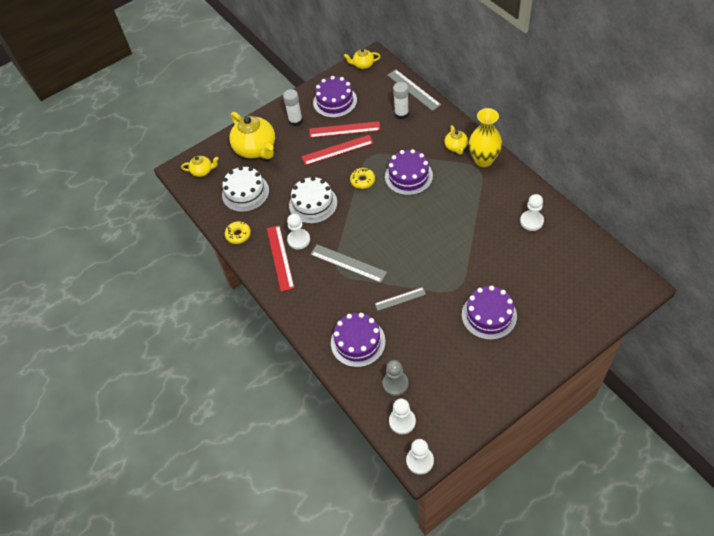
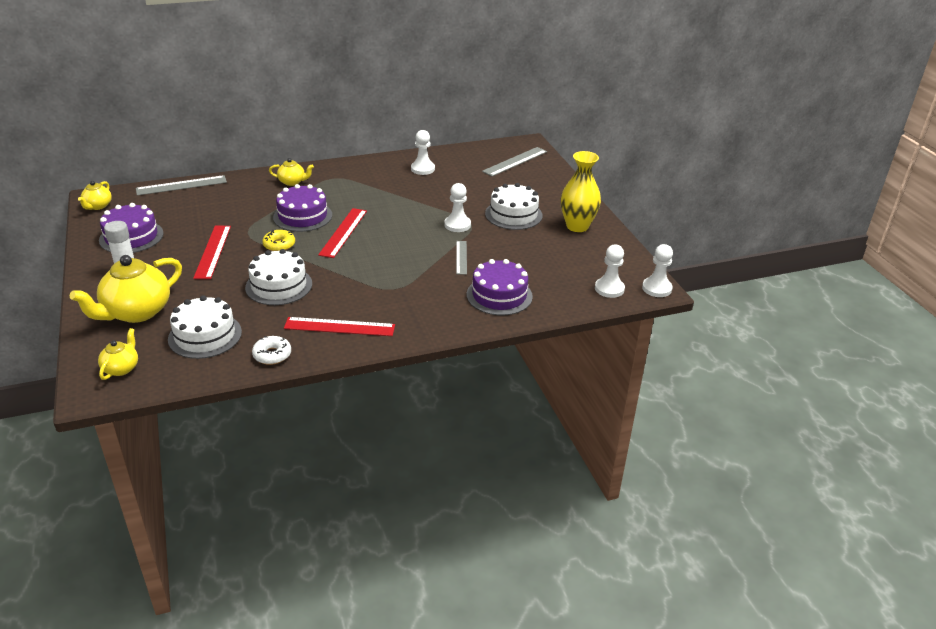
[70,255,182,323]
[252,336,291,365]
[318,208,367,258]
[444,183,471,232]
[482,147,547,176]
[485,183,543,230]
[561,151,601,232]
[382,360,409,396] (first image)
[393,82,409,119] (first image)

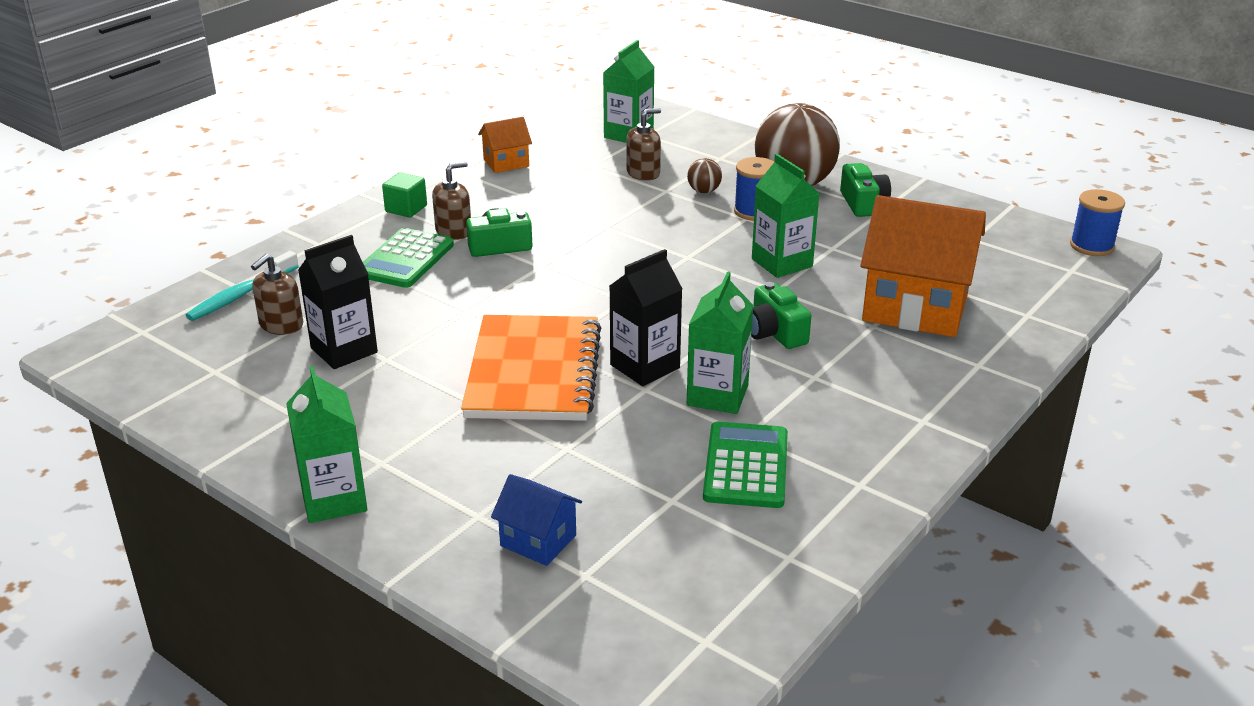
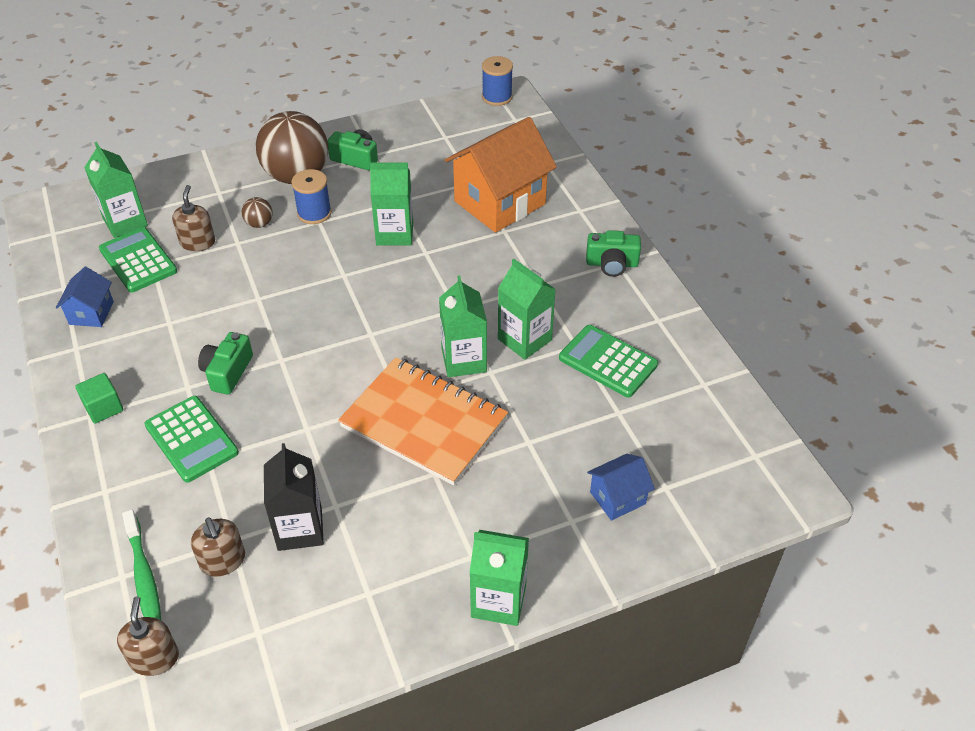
[56,267,114,327]
[99,227,177,292]
[117,596,179,676]
[122,510,161,620]
[439,276,487,377]
[586,230,641,277]

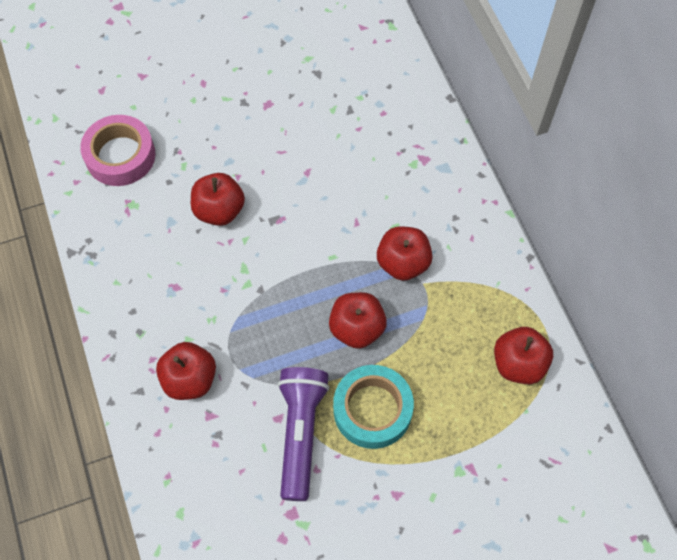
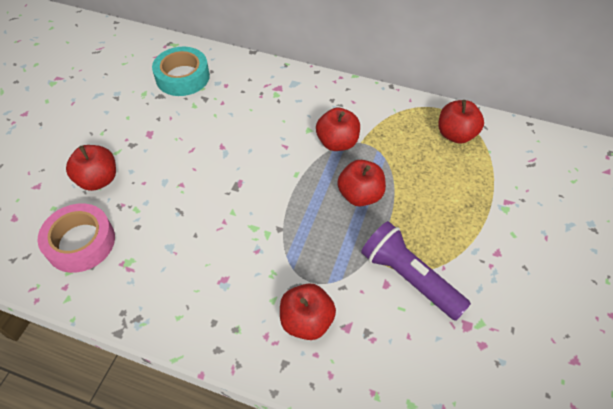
[66,145,116,191]
[152,47,210,96]

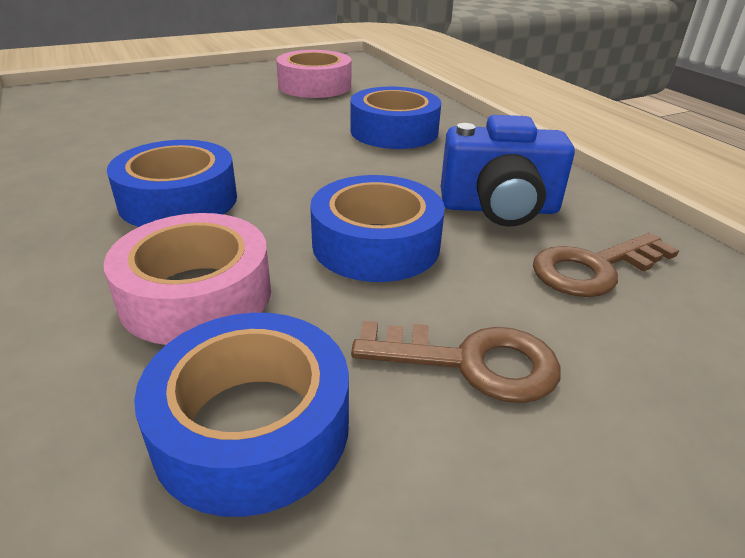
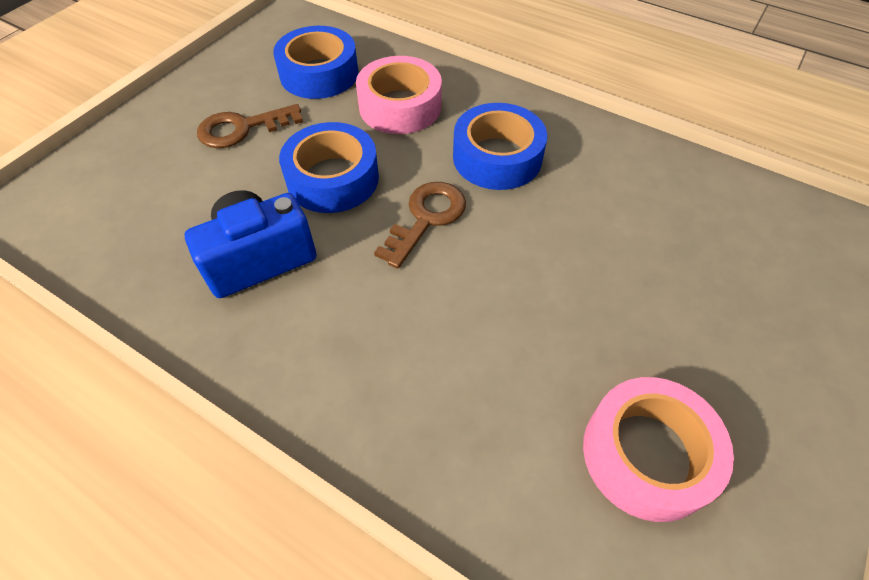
[374,182,466,269]
[351,87,441,149] (first image)

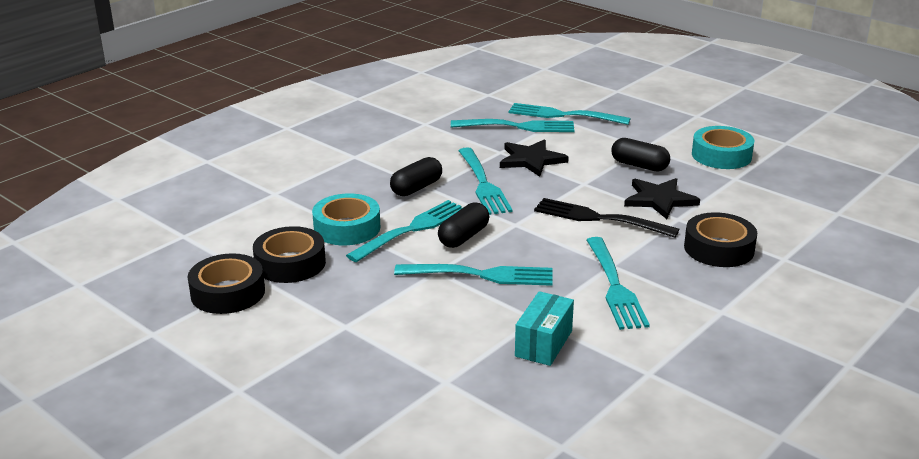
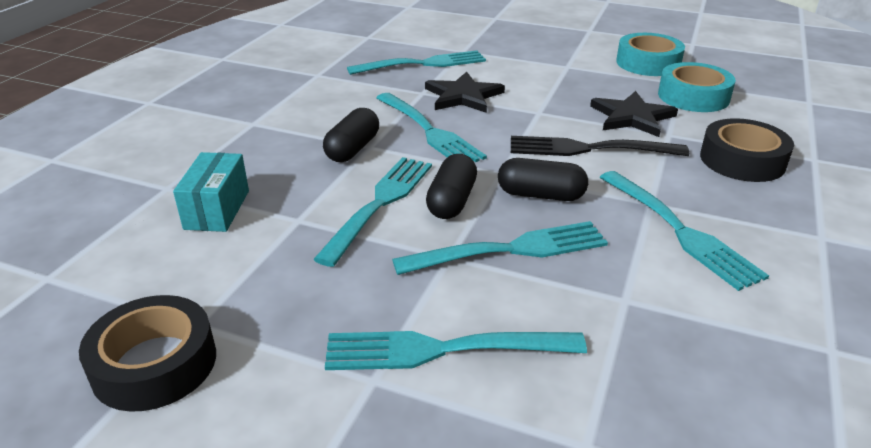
[173,152,249,232]
[325,331,587,370]
[498,158,588,201]
[658,62,736,112]
[253,226,326,283] (first image)

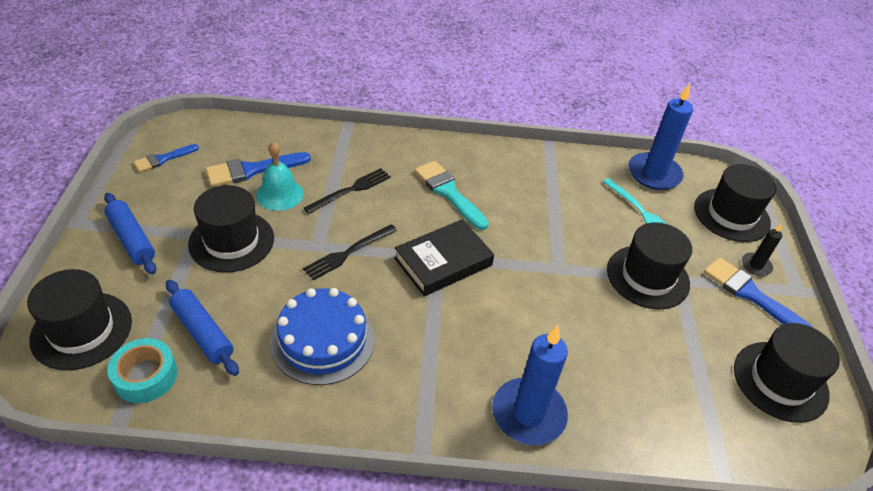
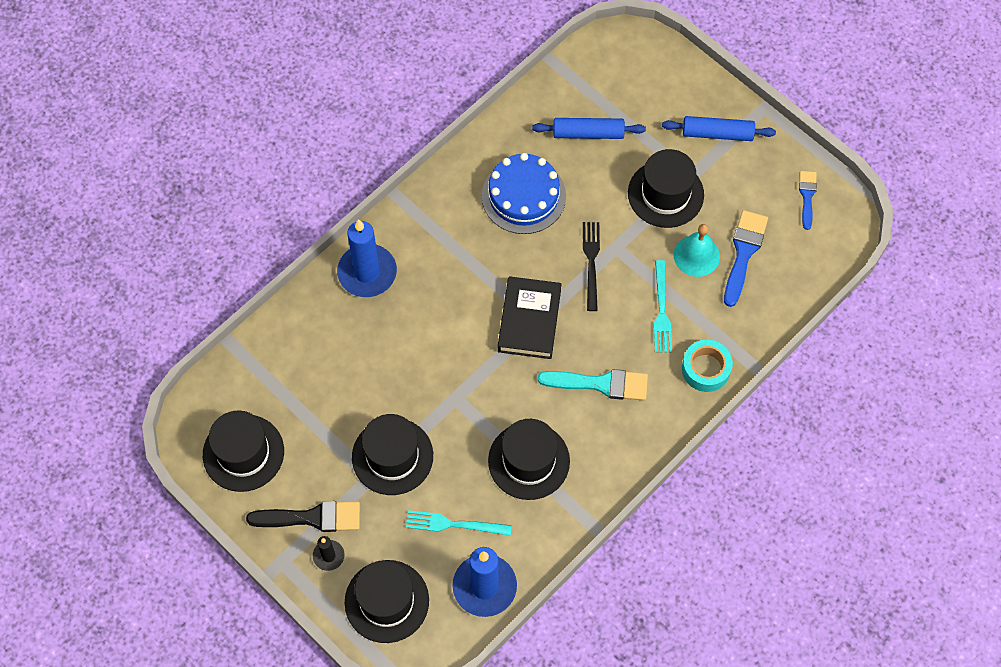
[246,501,360,532]
[488,419,570,500]
[654,260,672,352]
[682,340,733,392]

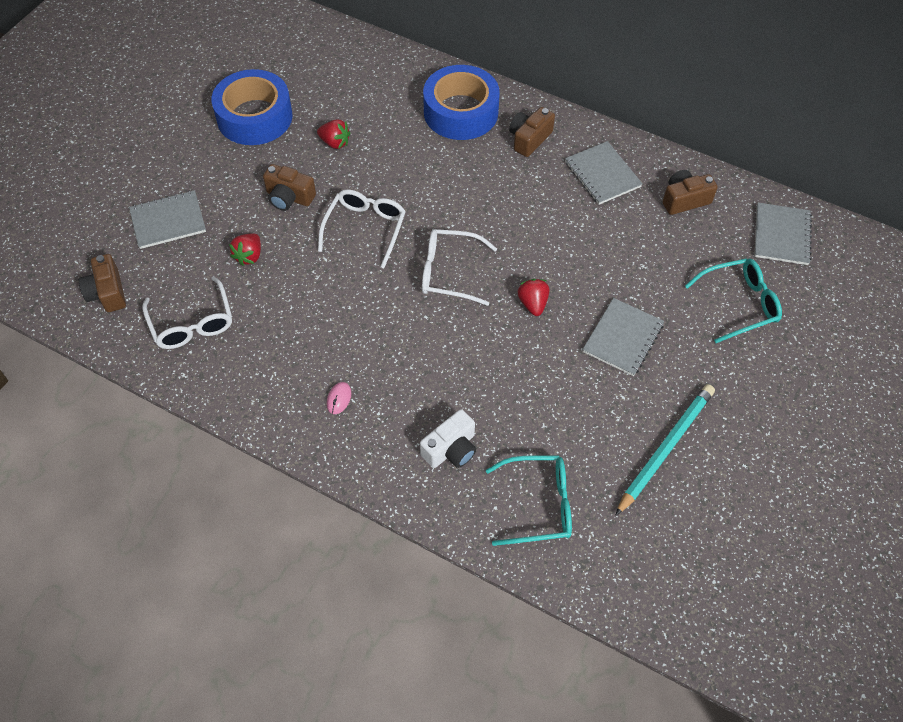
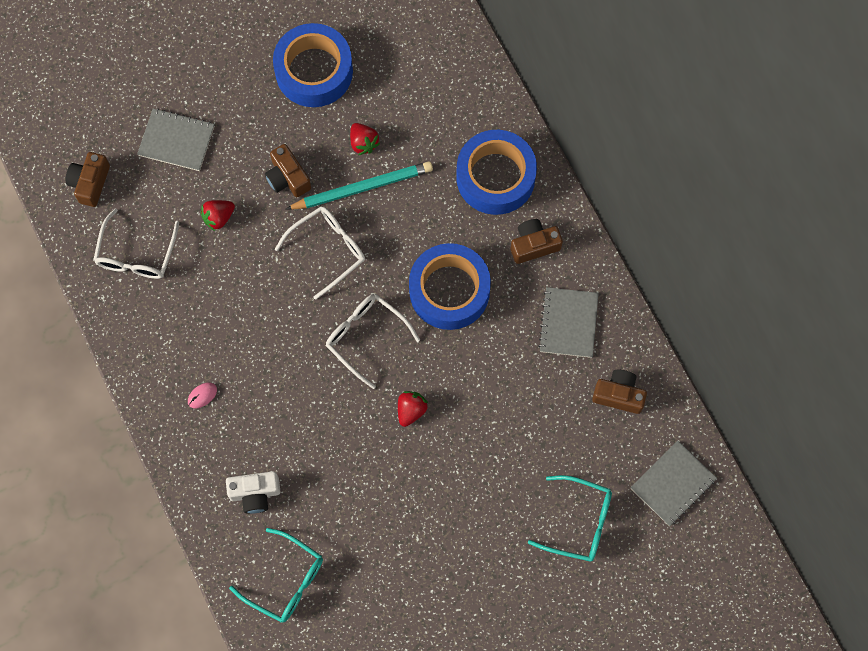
[286,161,433,210]
[409,243,491,330]
[582,298,664,376] (first image)

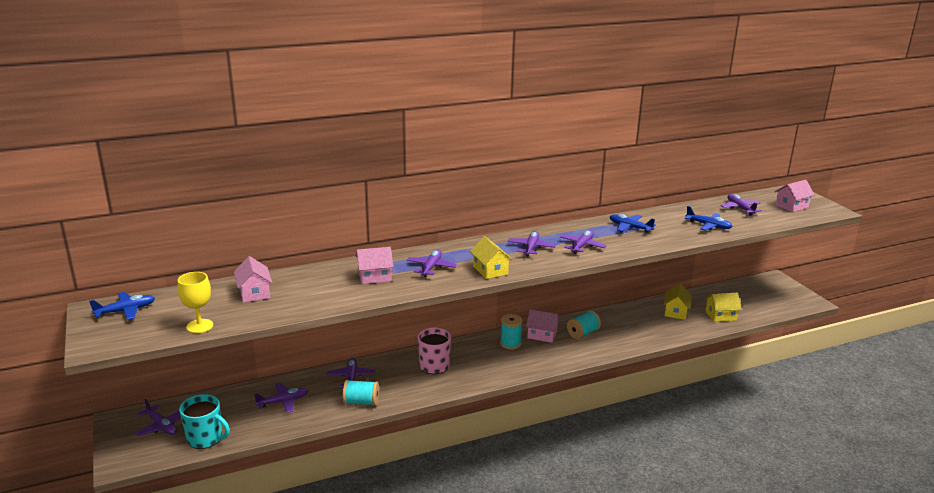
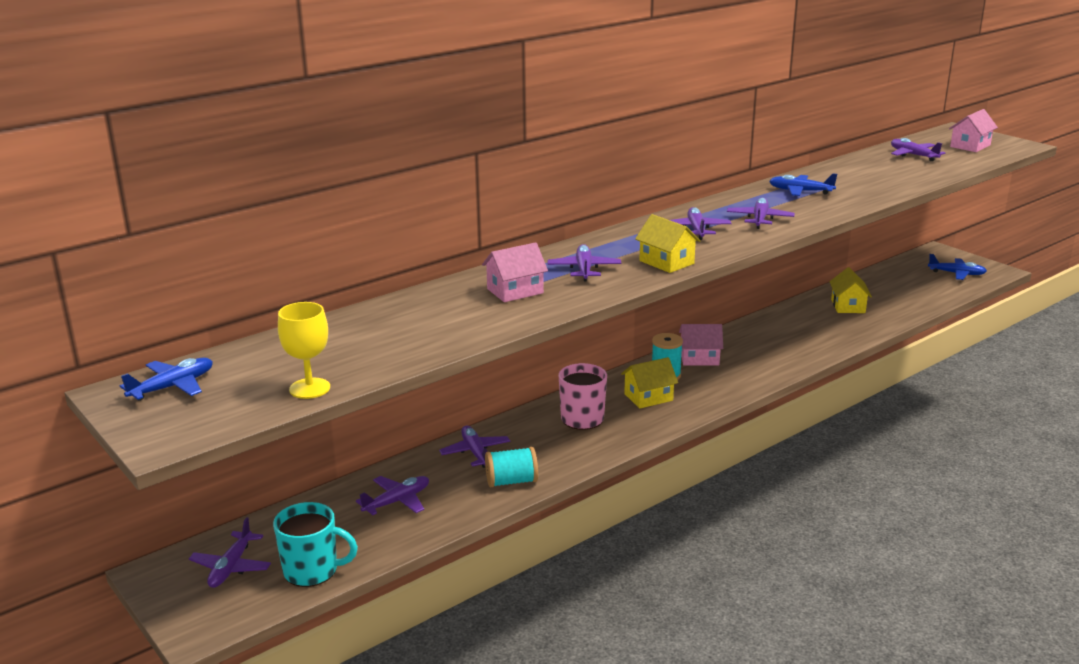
[189,517,271,588]
[621,357,678,408]
[928,254,987,280]
[234,256,272,303] (first image)
[567,311,601,339] (first image)

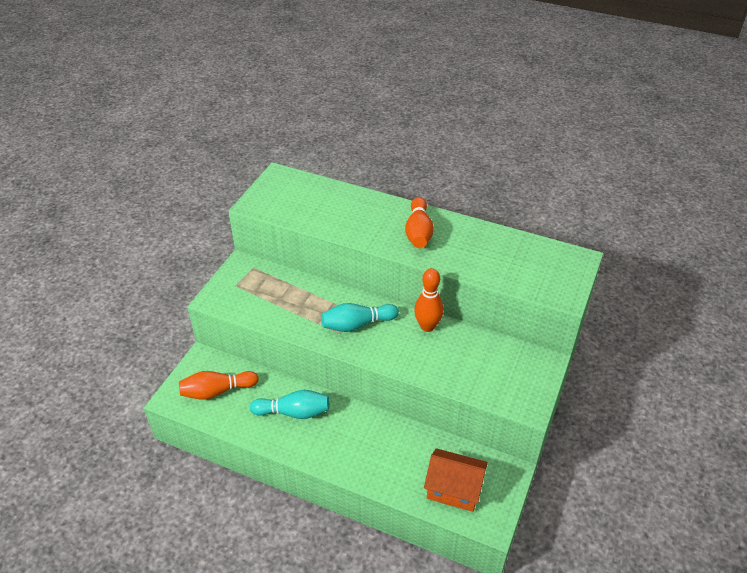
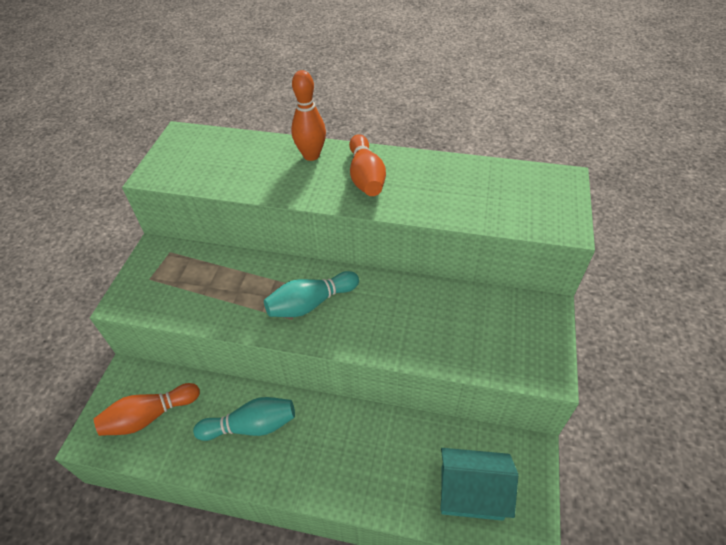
[291,70,326,161]
[440,448,518,521]

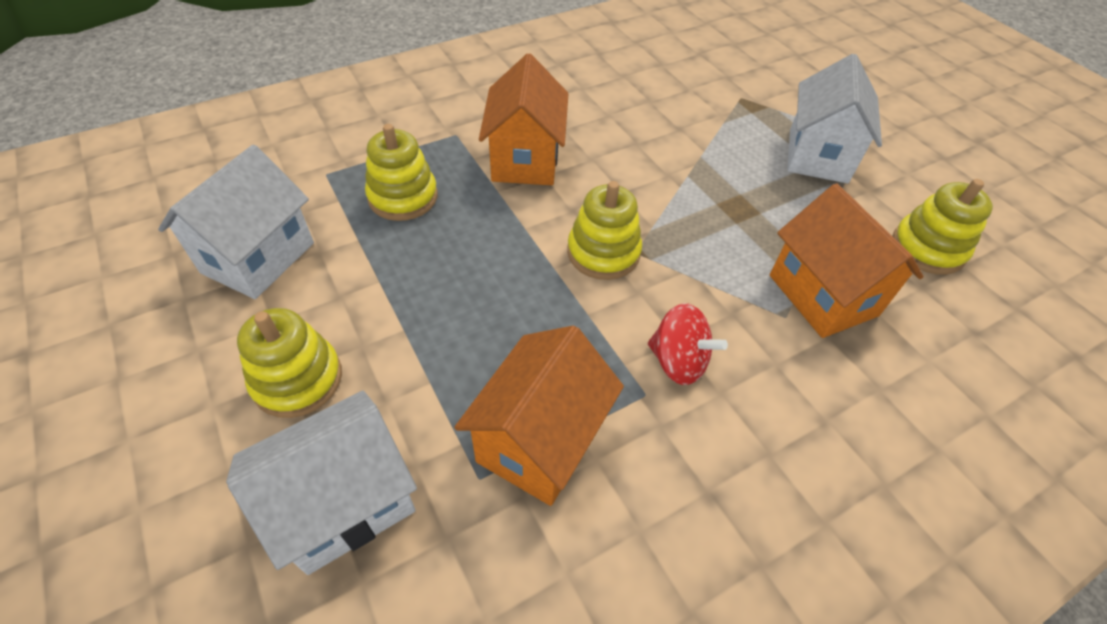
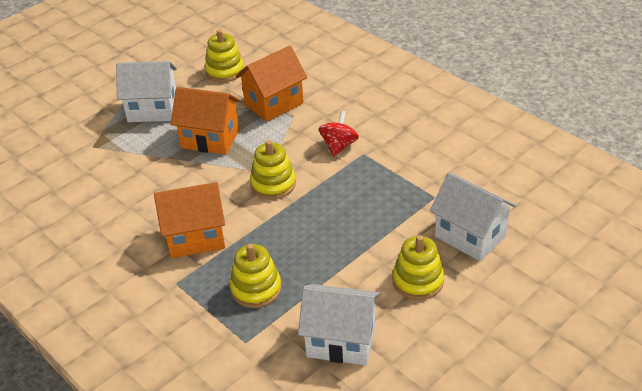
[171,87,240,155]

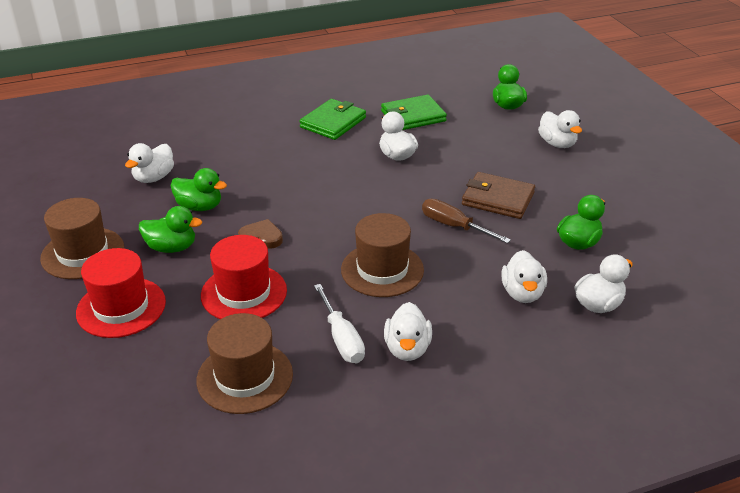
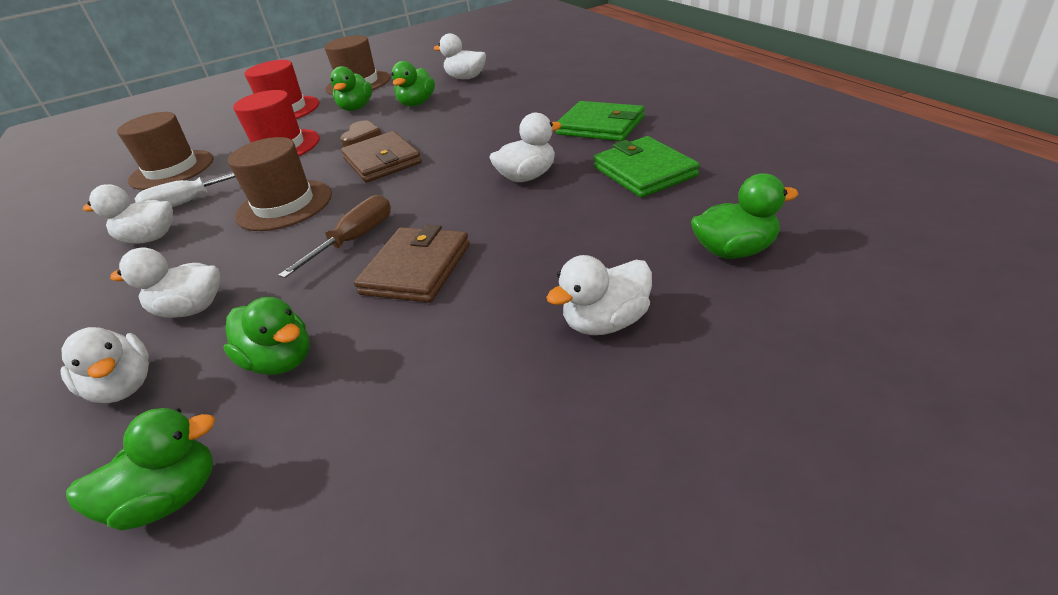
[66,408,215,530]
[341,131,422,182]

